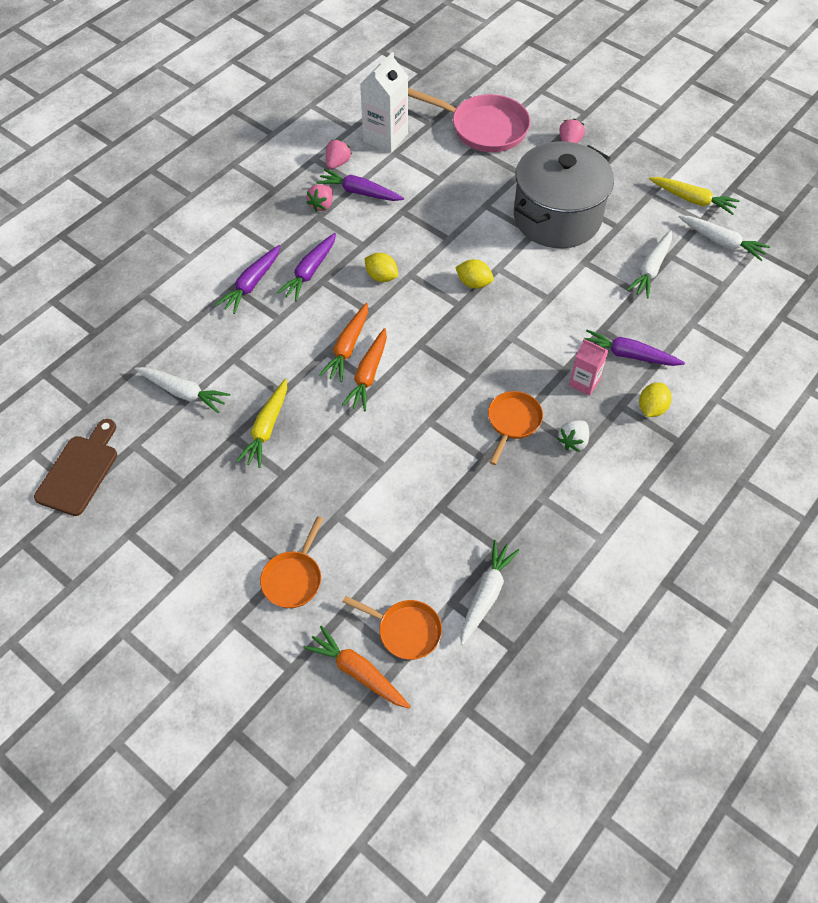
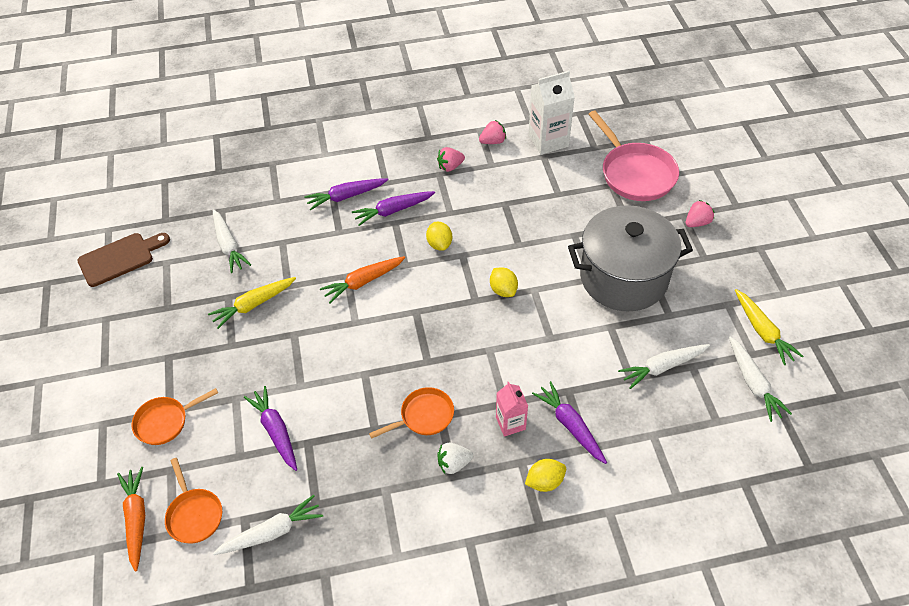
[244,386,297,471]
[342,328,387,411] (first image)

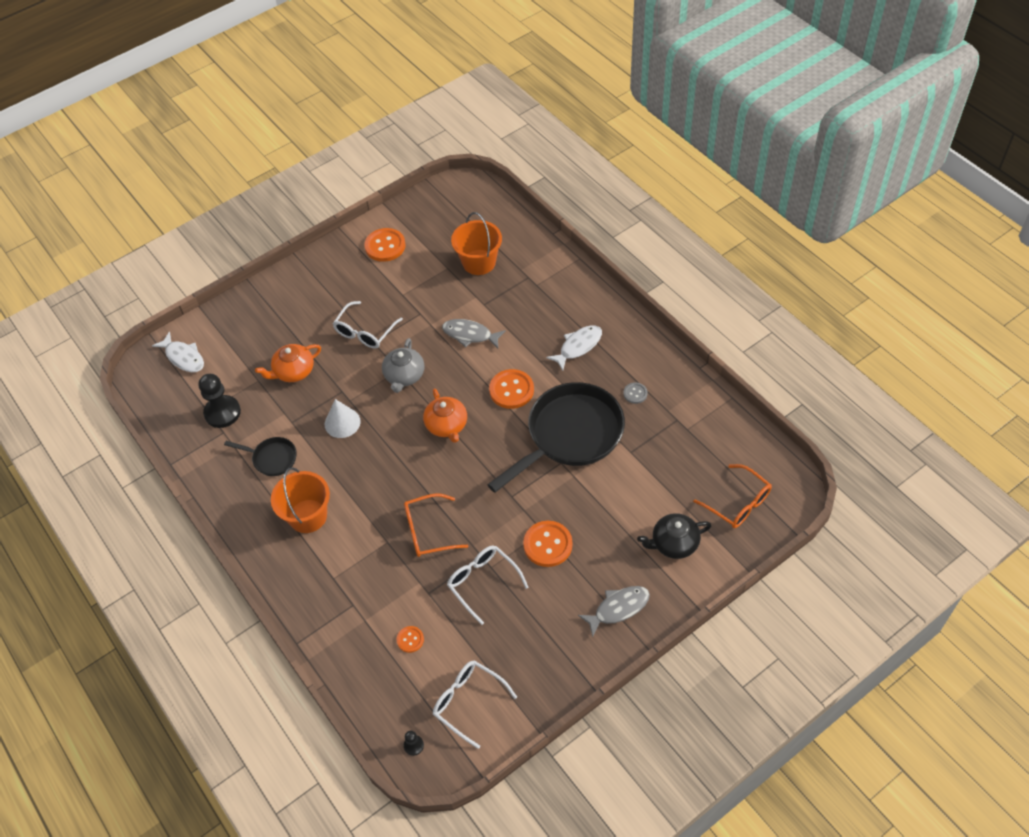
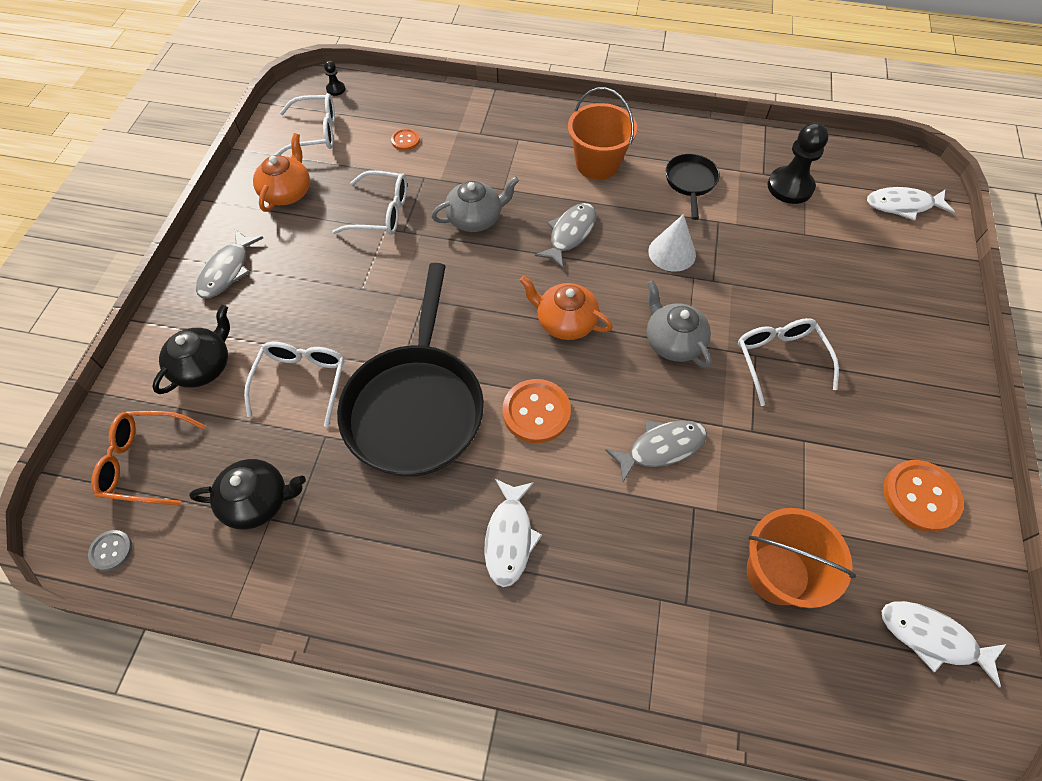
[88,530,132,571]
[189,459,306,530]
[244,342,344,427]
[253,133,310,212]
[431,176,519,232]
[535,203,596,268]
[666,154,720,220]
[882,601,1006,687]
[523,521,572,567] (first image)

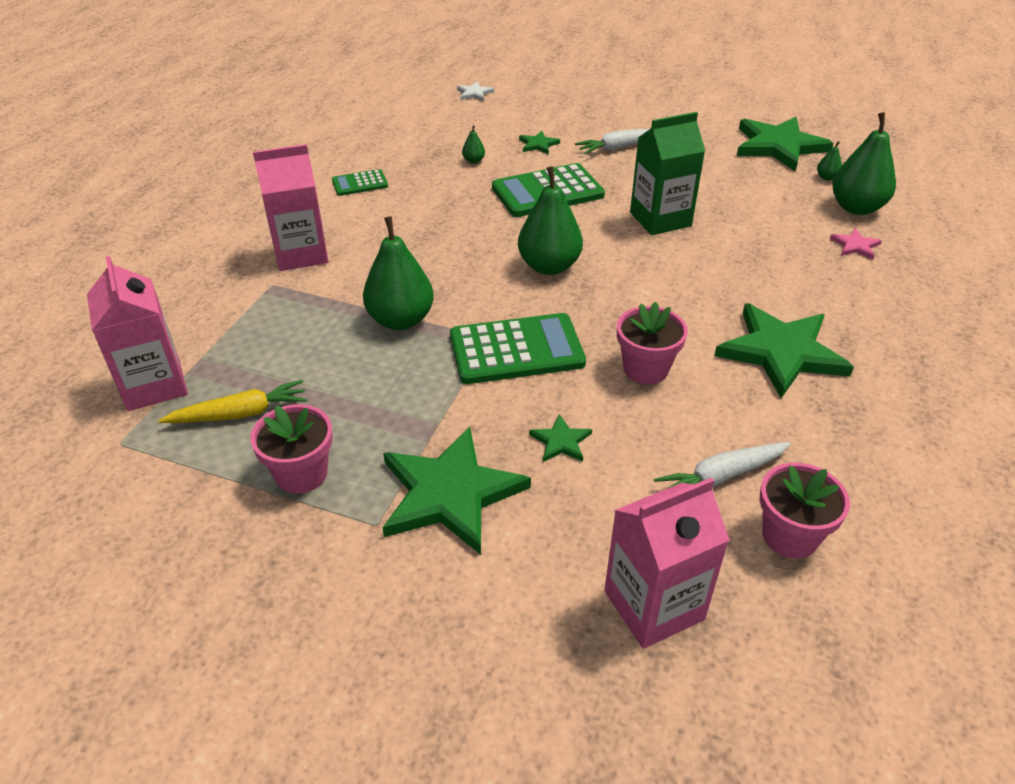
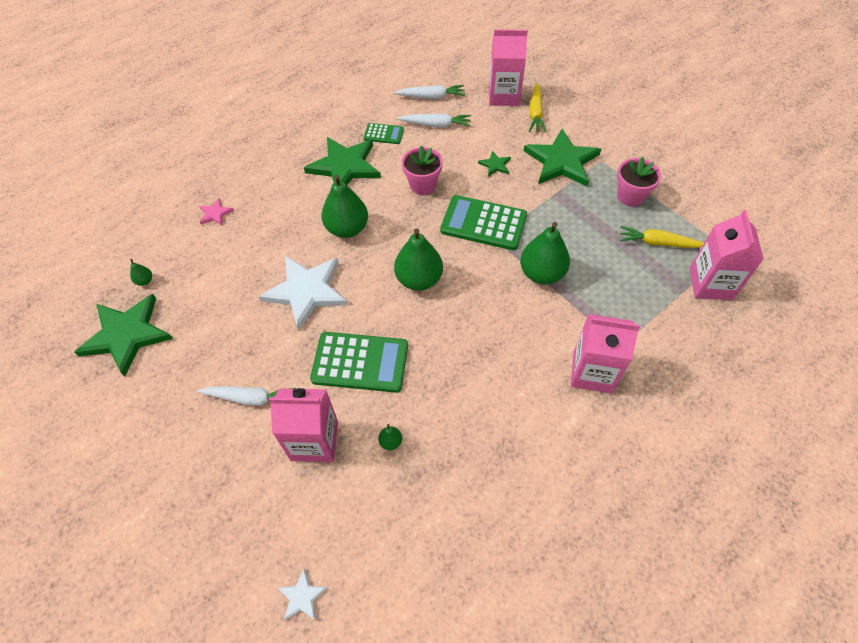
[258,256,348,331]
[269,388,338,462]
[321,175,368,238]
[364,123,404,144]
[394,85,465,99]
[529,83,546,132]

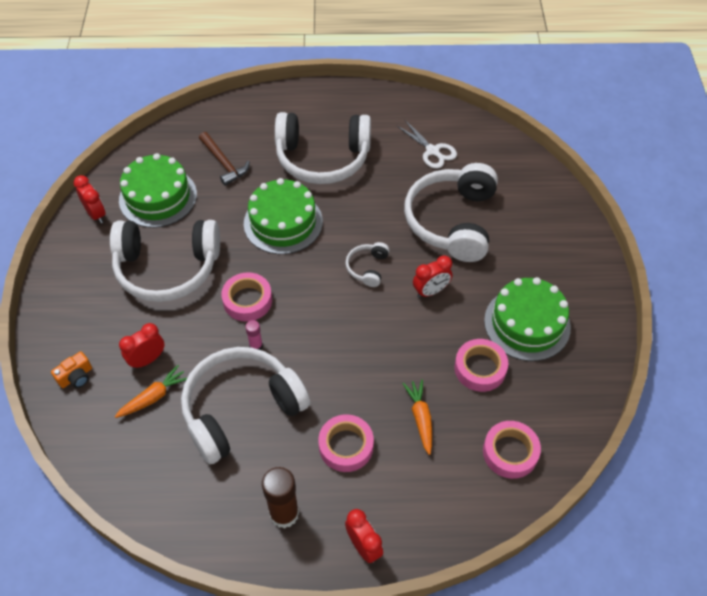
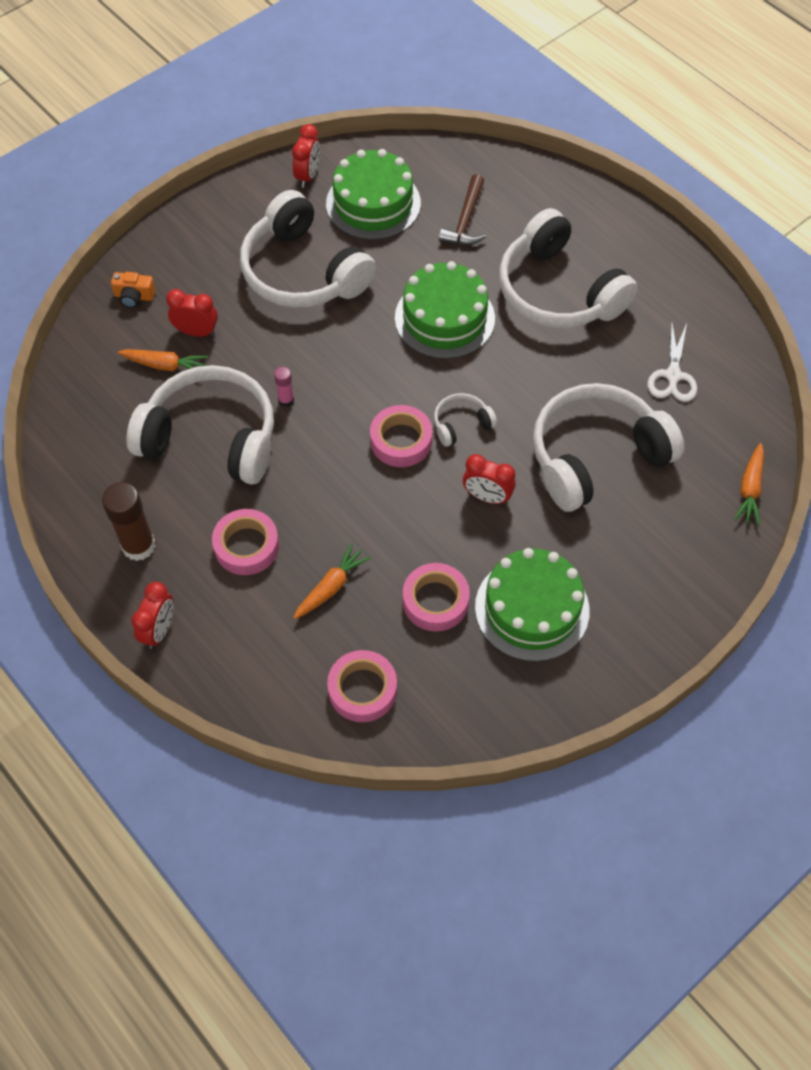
[370,405,432,467]
[734,443,764,526]

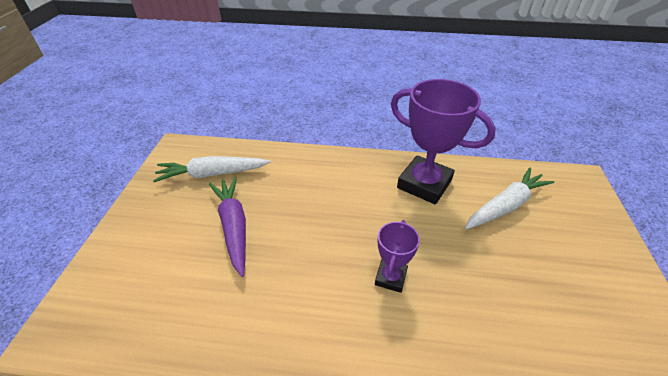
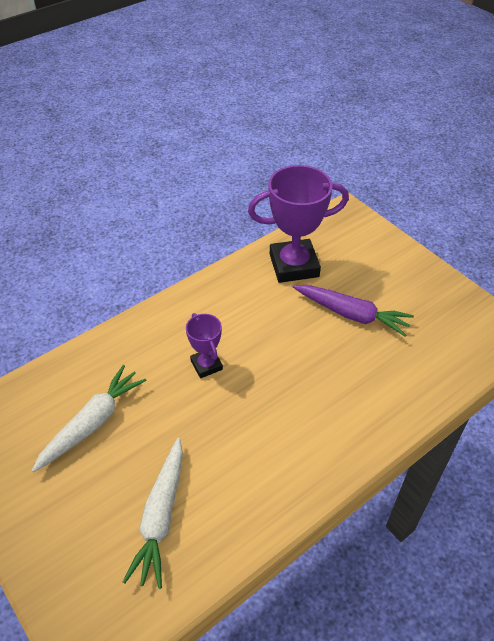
[31,365,147,472]
[248,165,349,283]

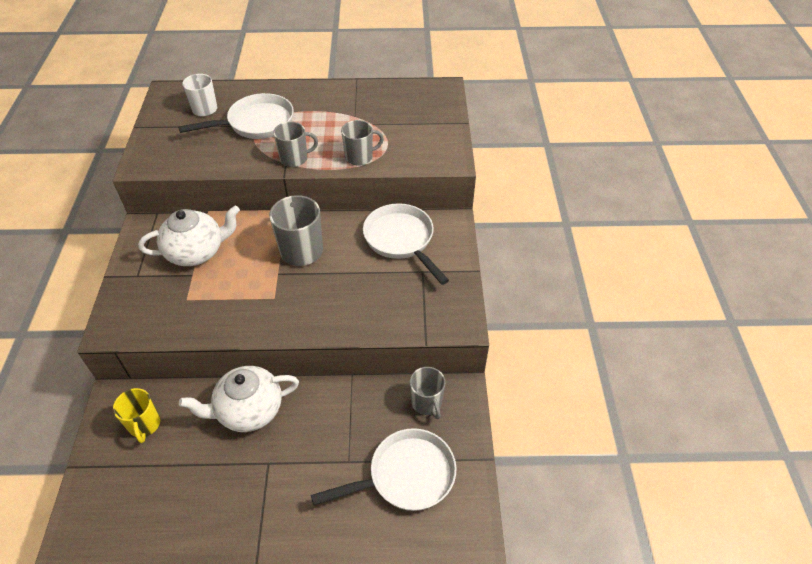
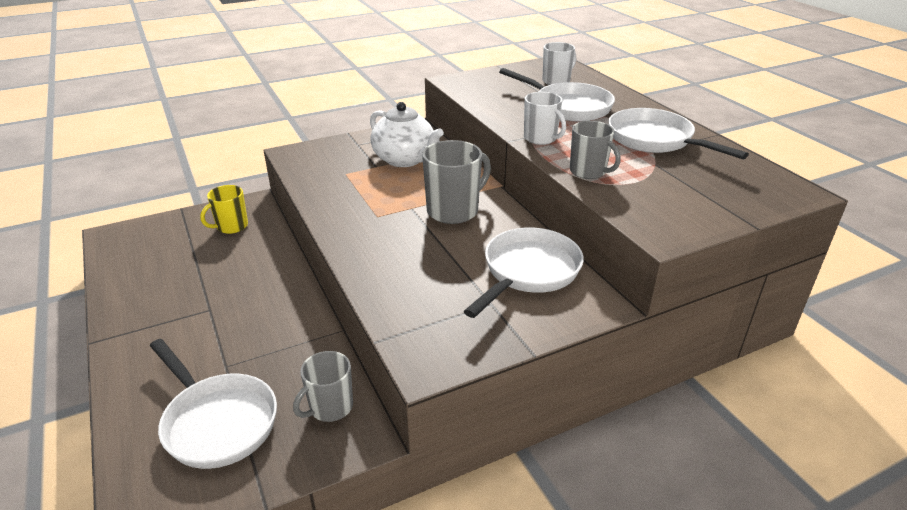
[524,92,566,145]
[608,108,749,159]
[179,366,299,432] (first image)

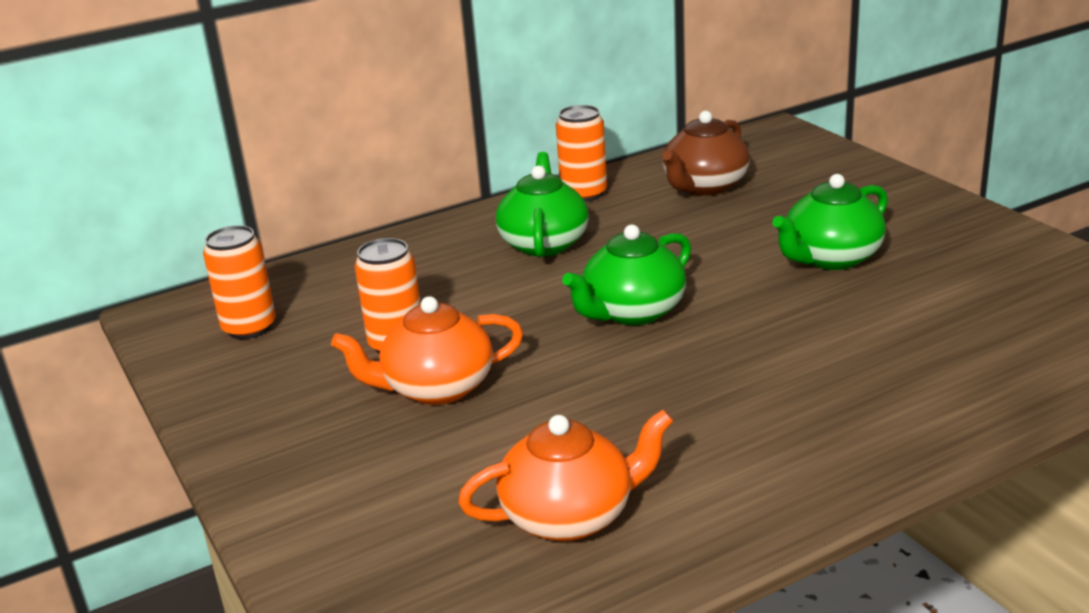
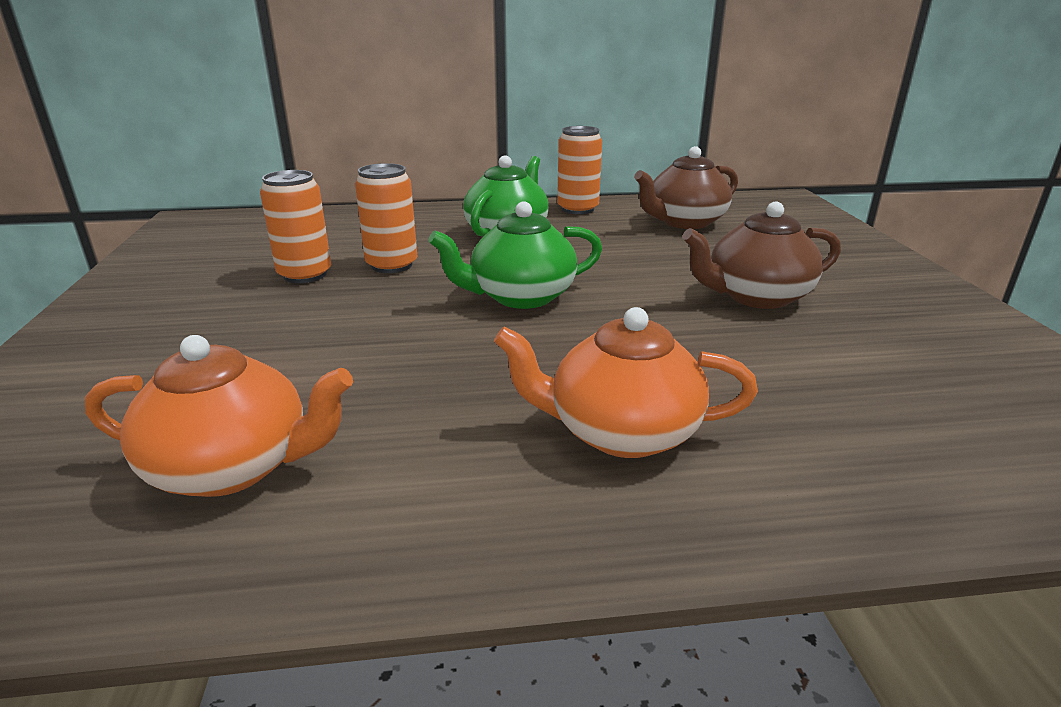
[355,163,417,273]
[494,307,758,458]
[683,201,841,309]

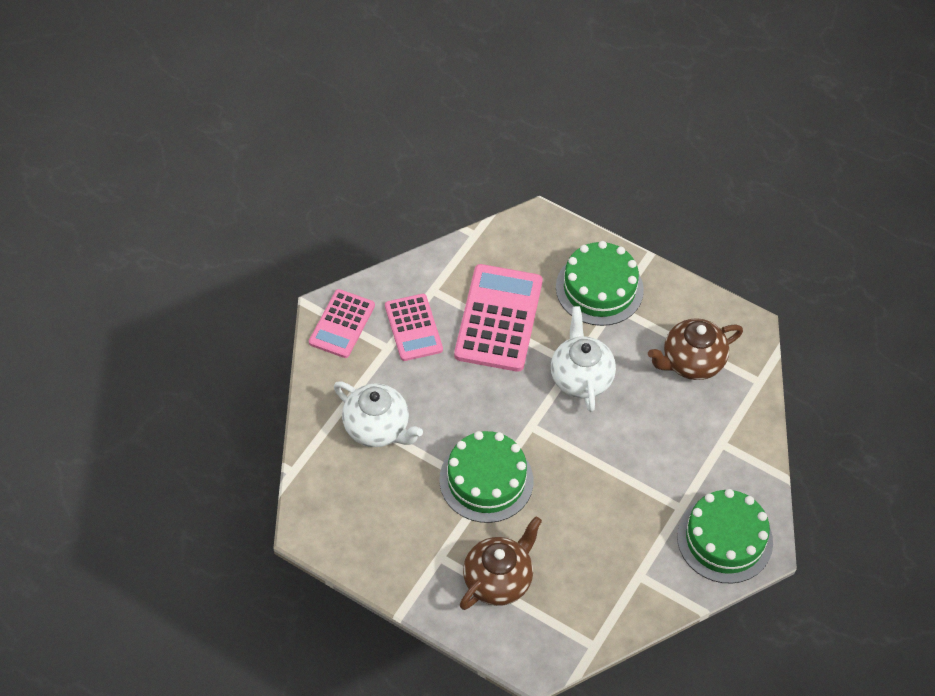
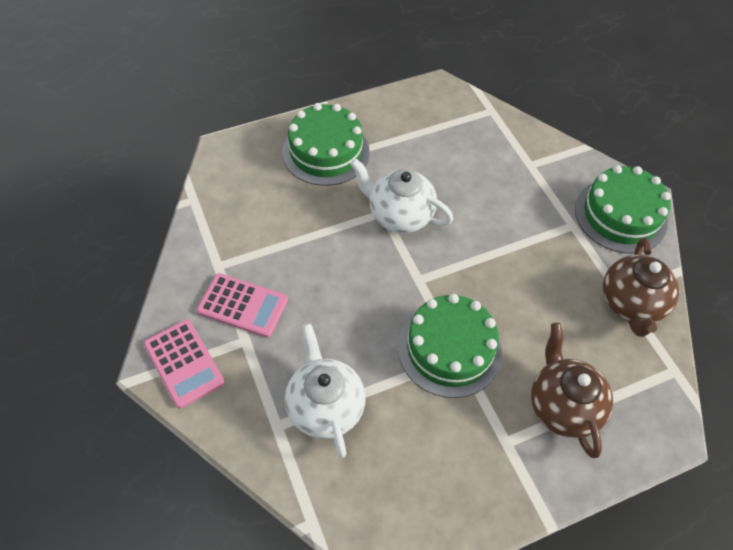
[285,323,366,458]
[603,237,679,337]
[454,264,543,372] (first image)

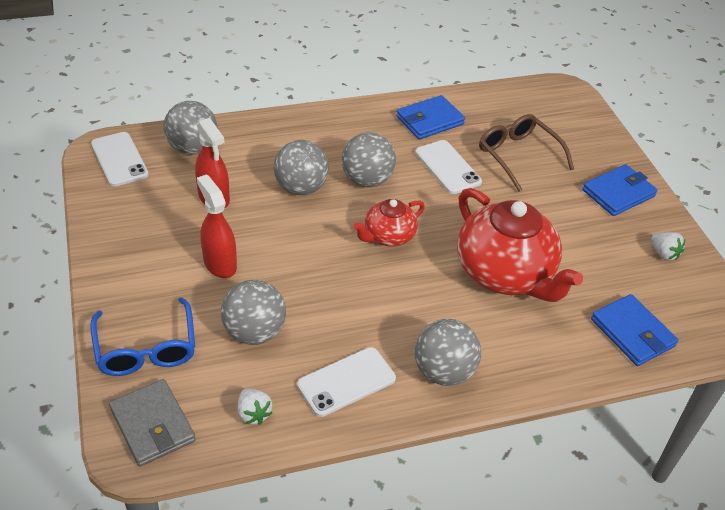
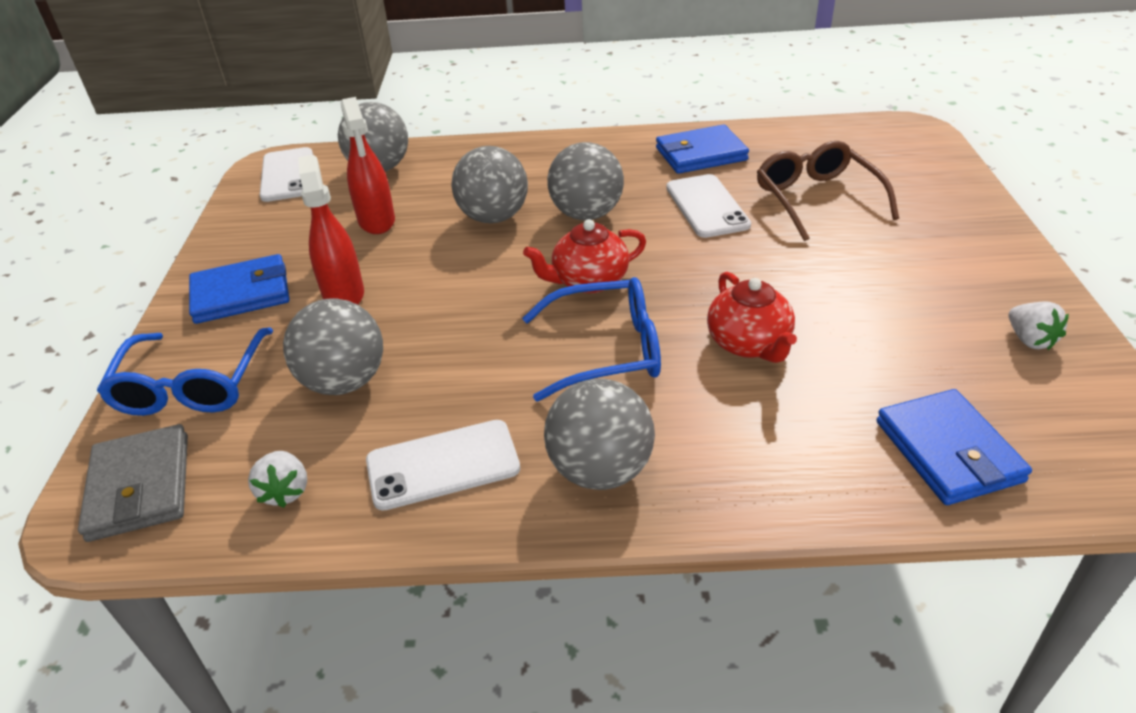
[189,254,289,324]
[522,277,661,401]
[707,272,797,363]

